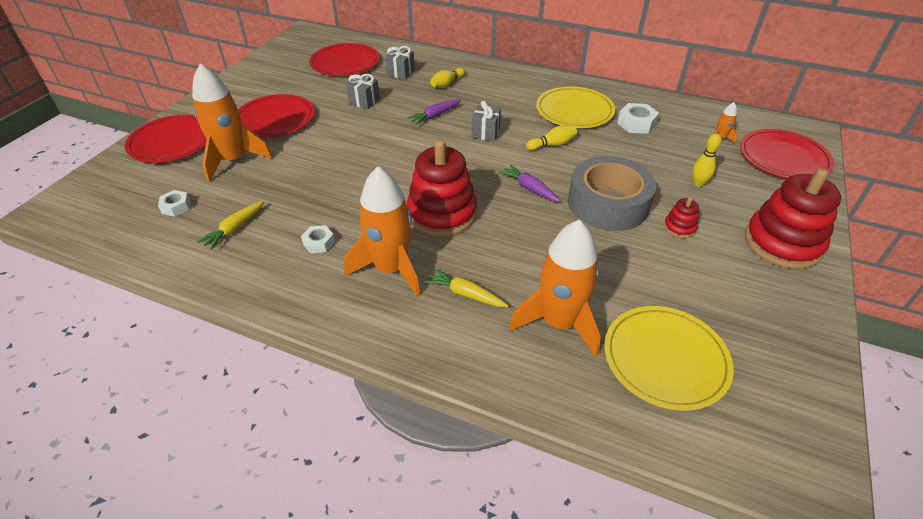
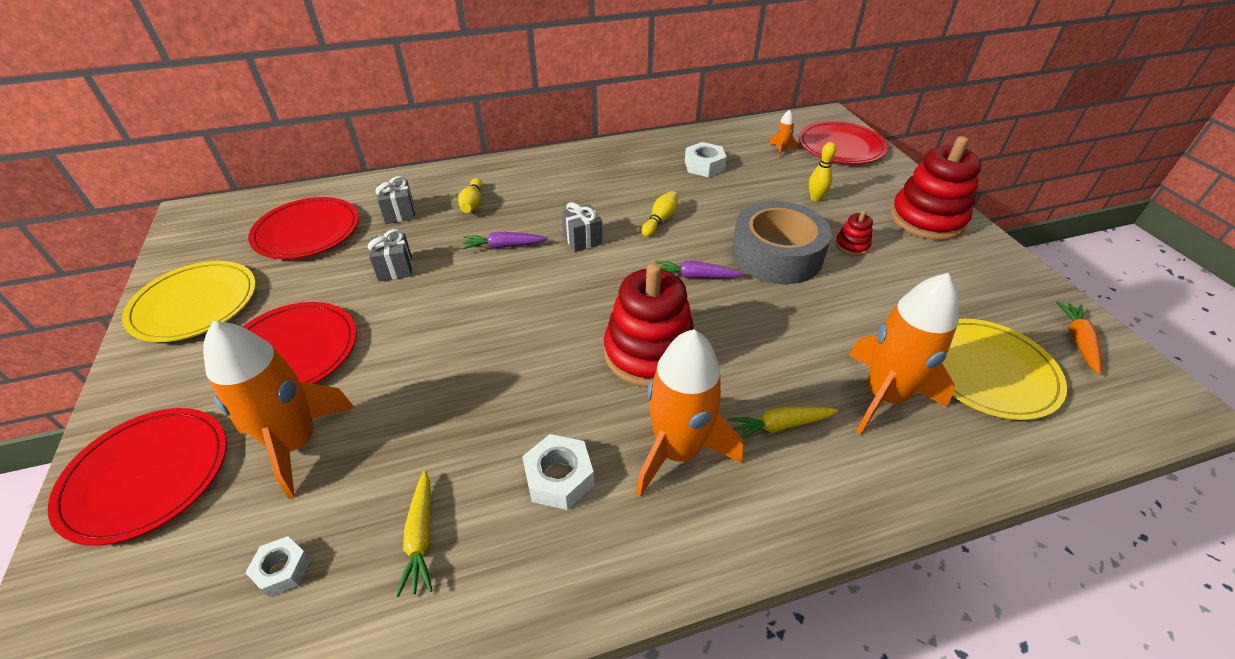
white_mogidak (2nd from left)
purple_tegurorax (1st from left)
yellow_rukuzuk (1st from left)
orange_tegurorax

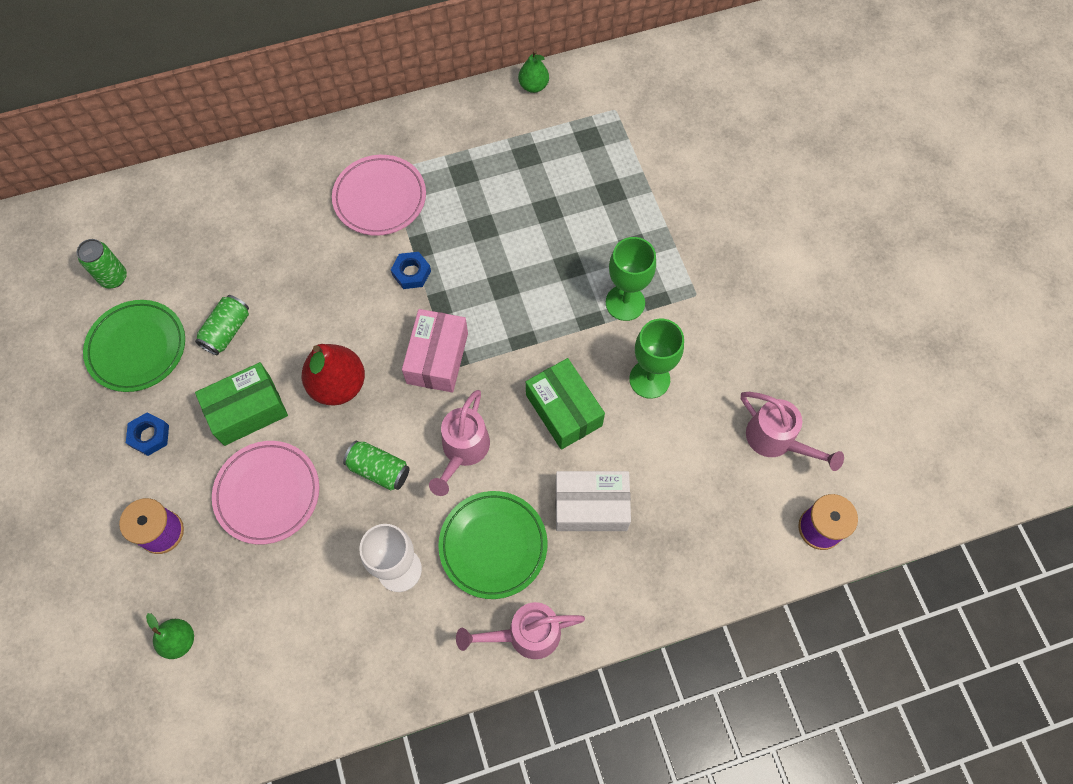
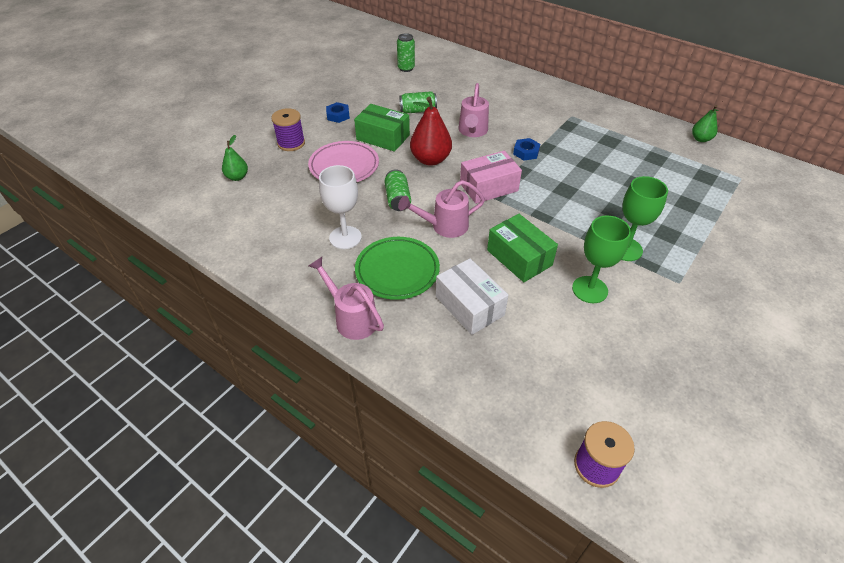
green_rukuzuk (1st from left in the first image)
pink_rukuzuk (2nd from left in the first image)
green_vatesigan (2nd from left)
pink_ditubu (3rd from left)

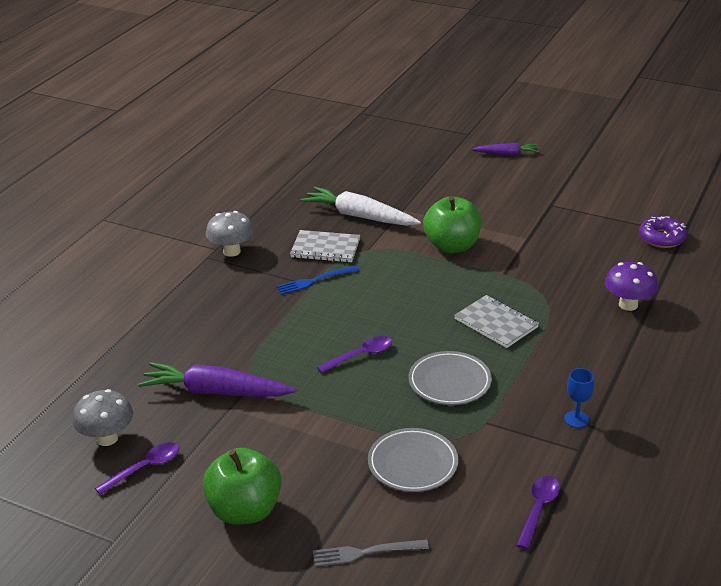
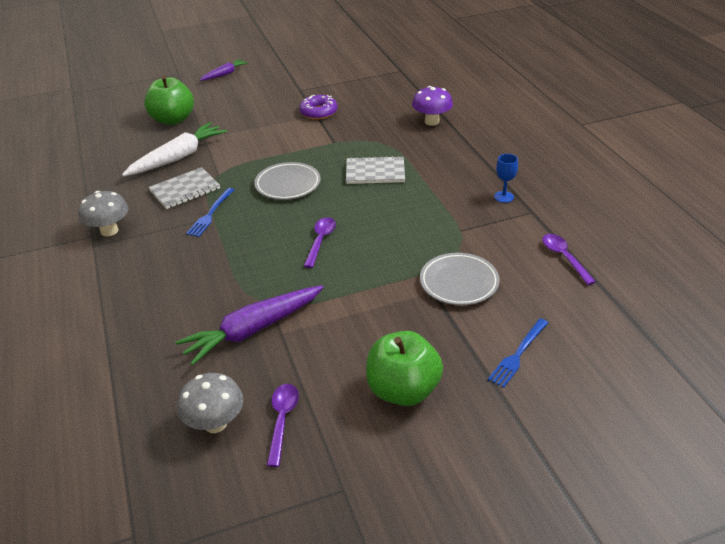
white_tegurorax
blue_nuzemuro (2nd from left)
grey_rukuzuk (1st from left)
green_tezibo (1st from left)
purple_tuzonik

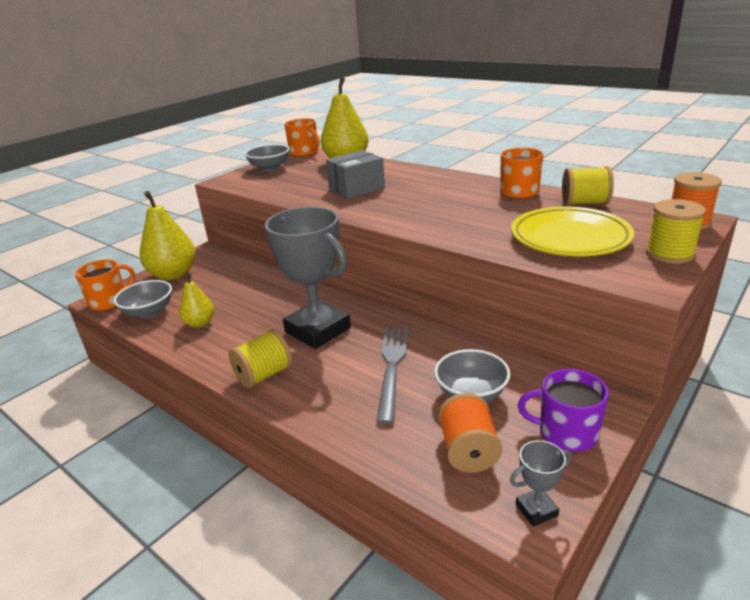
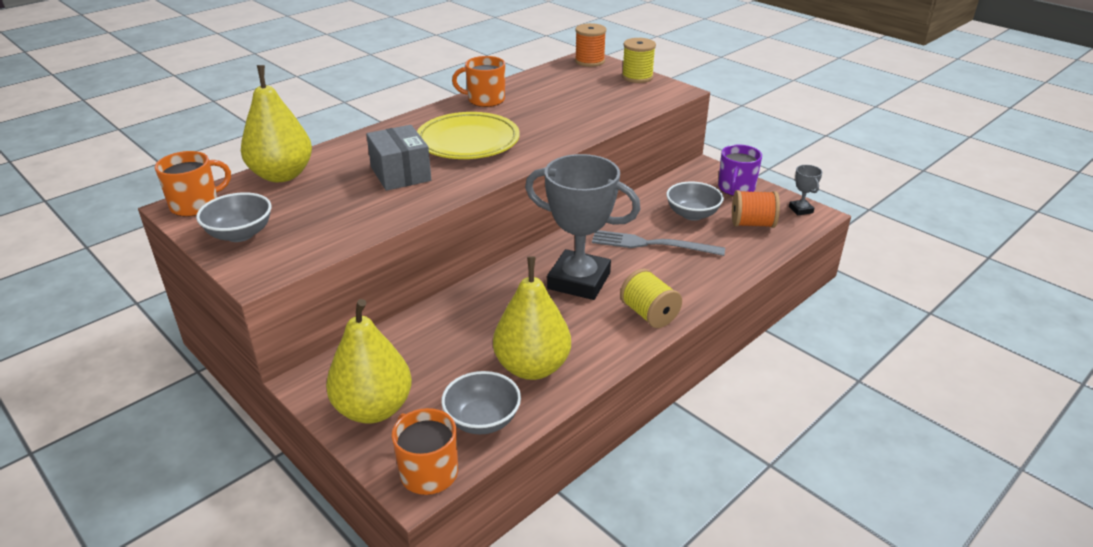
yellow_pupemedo (3rd from left)
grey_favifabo (1st from left)
yellow_rukuzuk
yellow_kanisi (2nd from left in the first image)

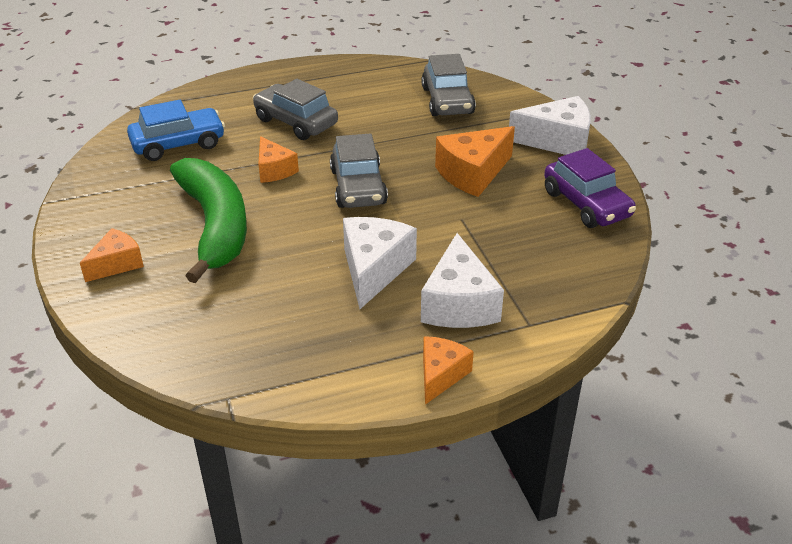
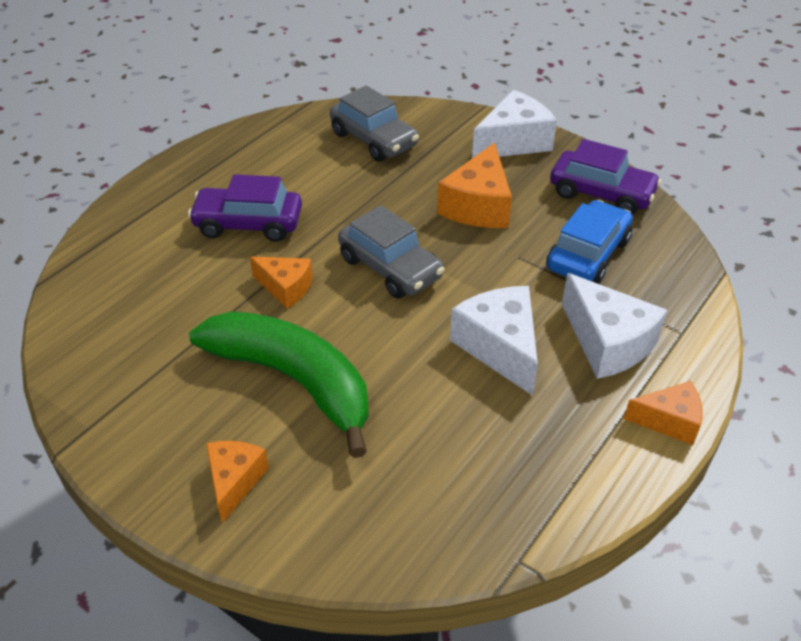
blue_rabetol
purple_rabetol (1st from left)
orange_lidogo (4th from left)

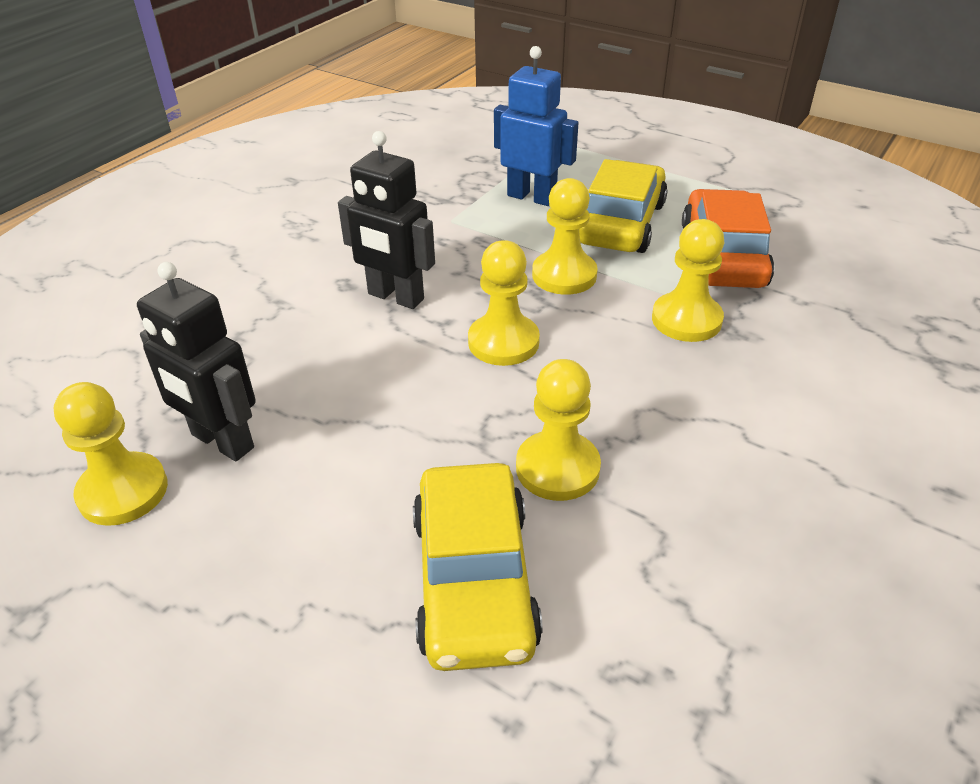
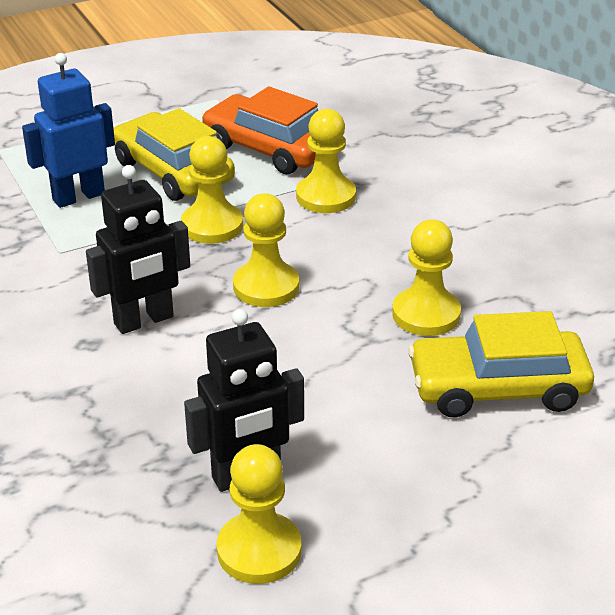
yellow_rabetol (2nd from left)

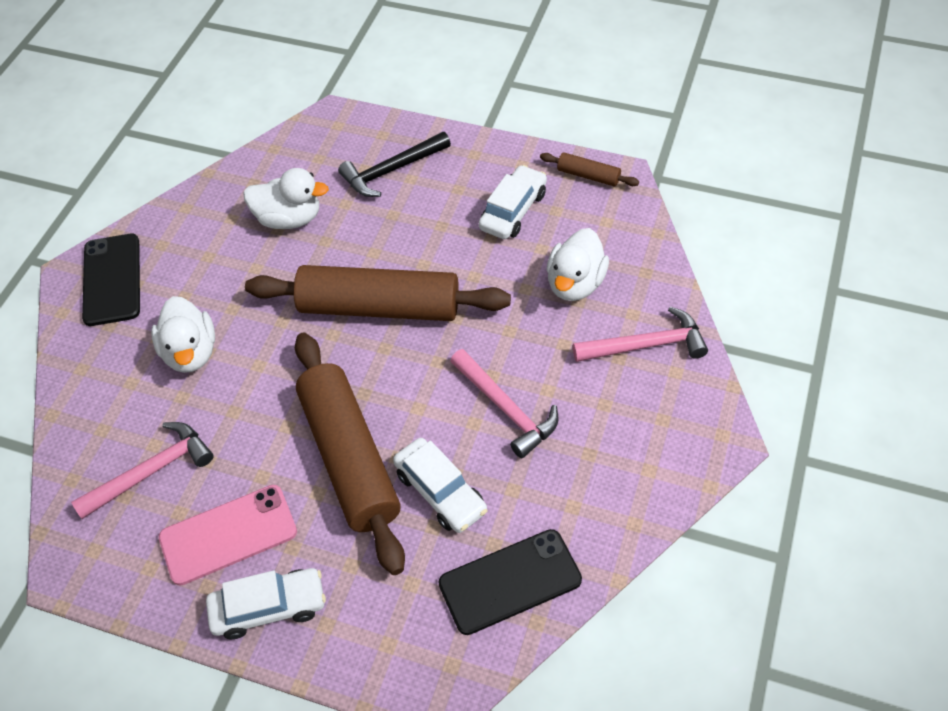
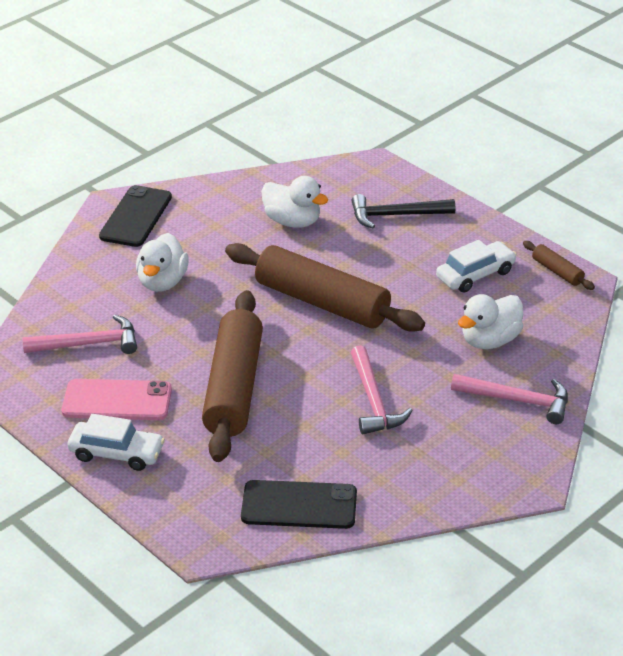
white_rabetol (2nd from left in the first image)

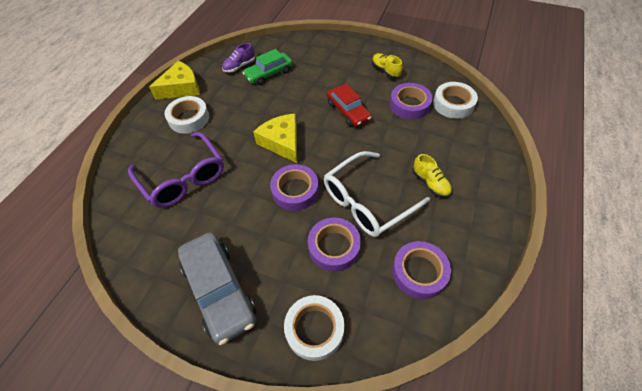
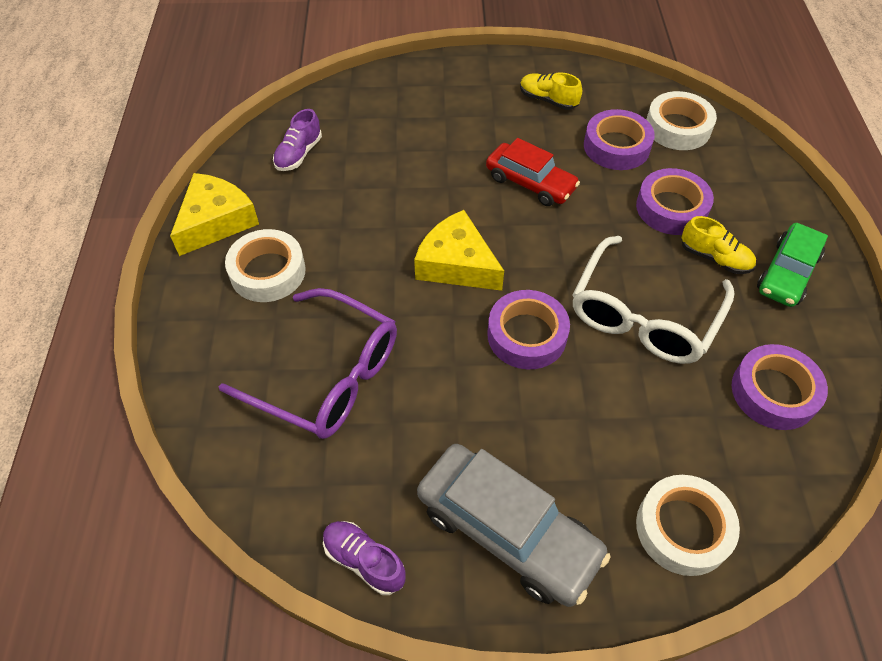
green_rabetol
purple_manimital (3rd from left)
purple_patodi (2nd from left)

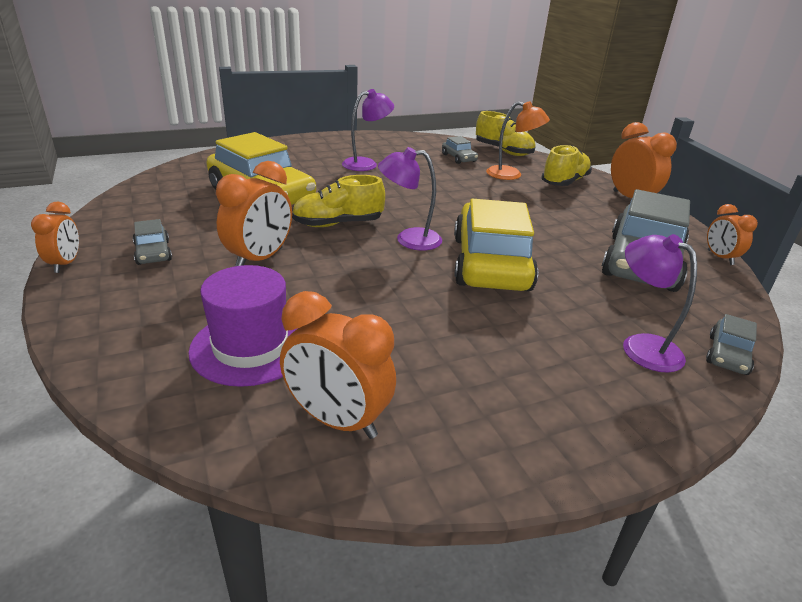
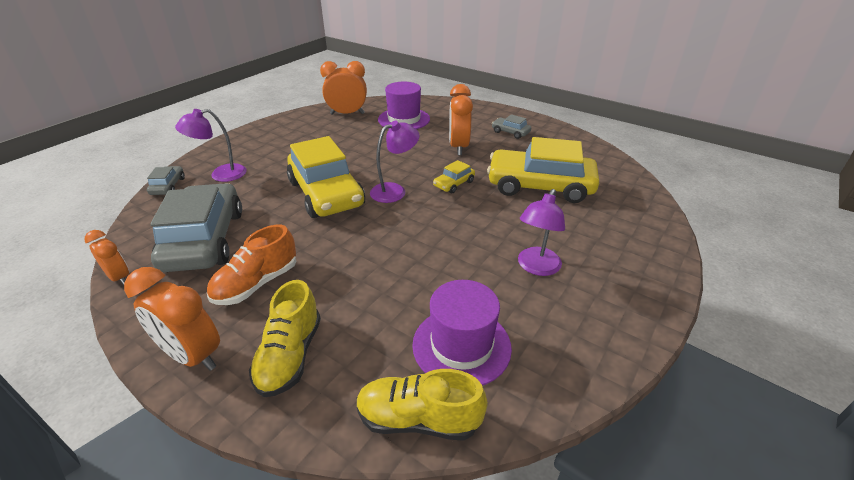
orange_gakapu (1st from left in the first image)
yellow_rabetol (2nd from left)
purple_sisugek (2nd from left)
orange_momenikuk
purple_momenikuk (1st from left)
orange_patodi

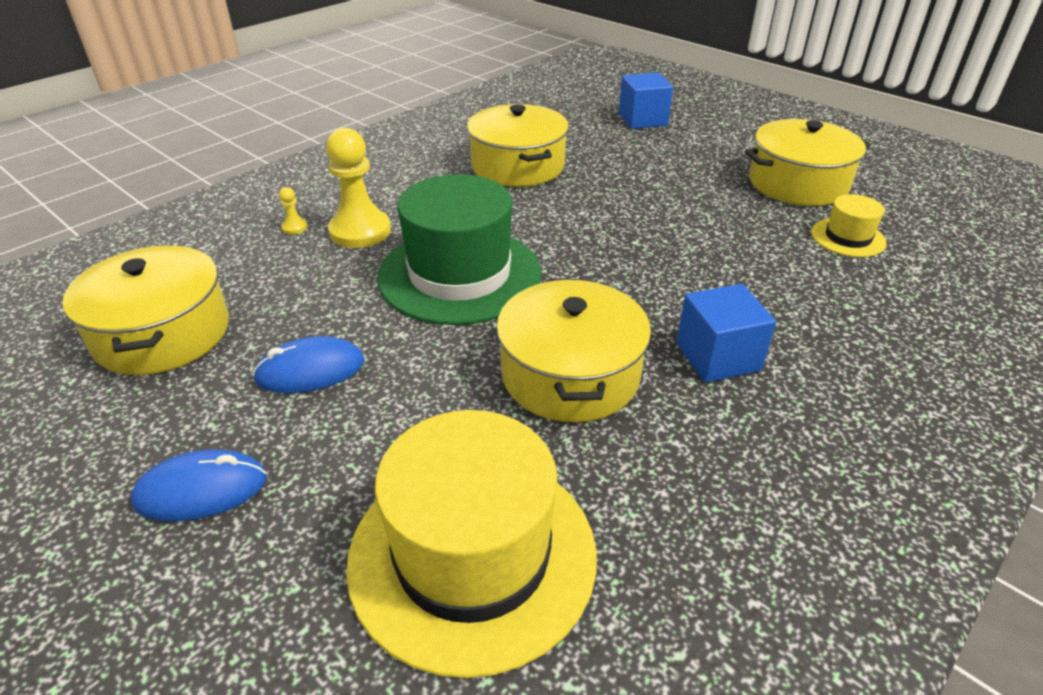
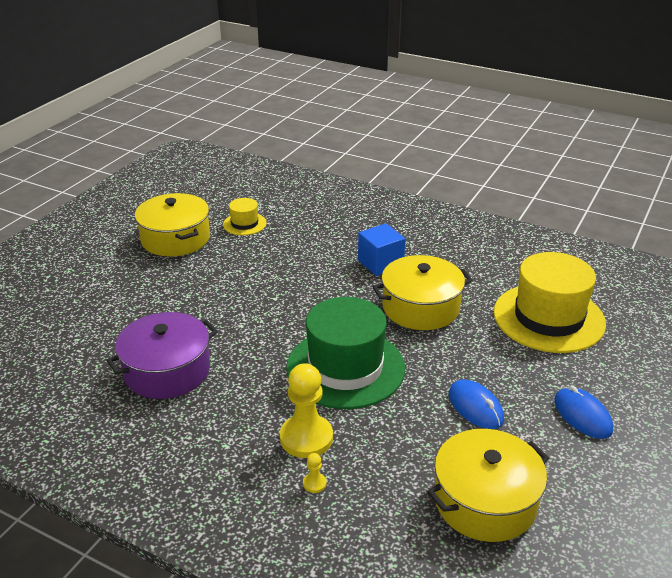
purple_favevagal
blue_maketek (1st from left in the first image)

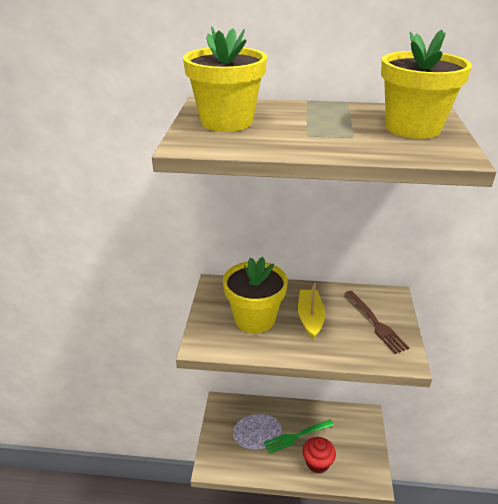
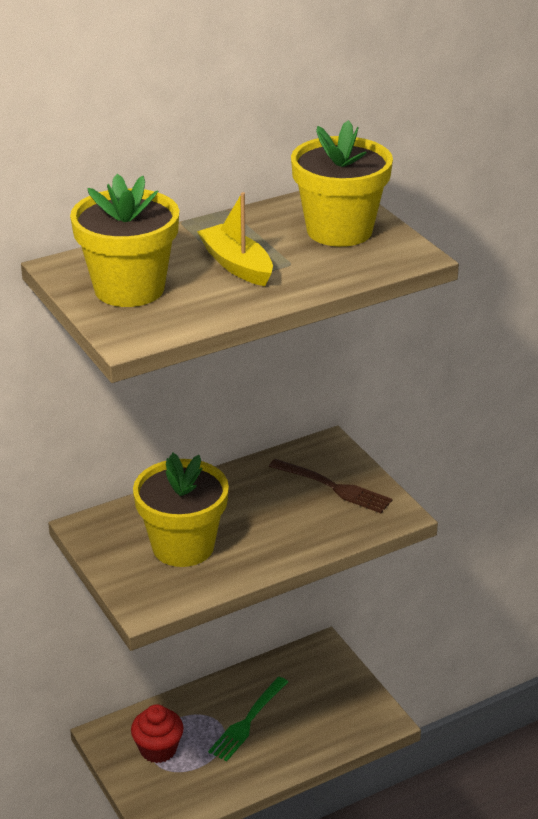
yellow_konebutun
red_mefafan

